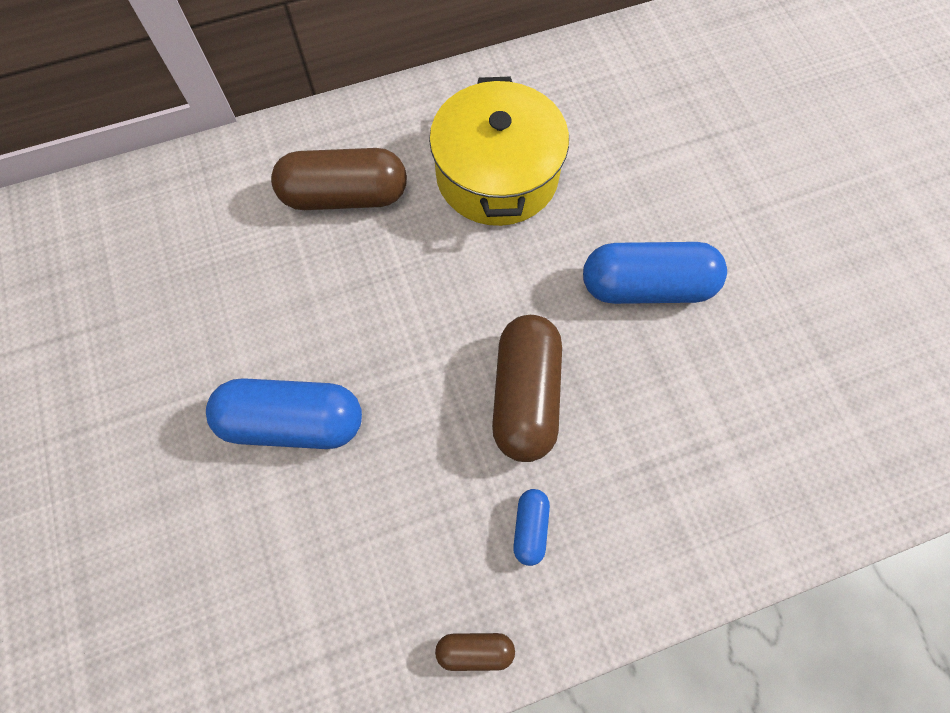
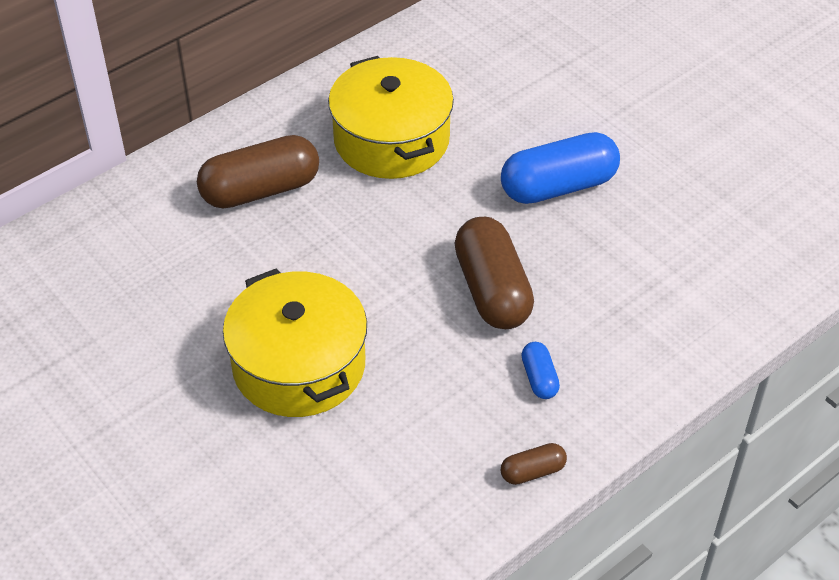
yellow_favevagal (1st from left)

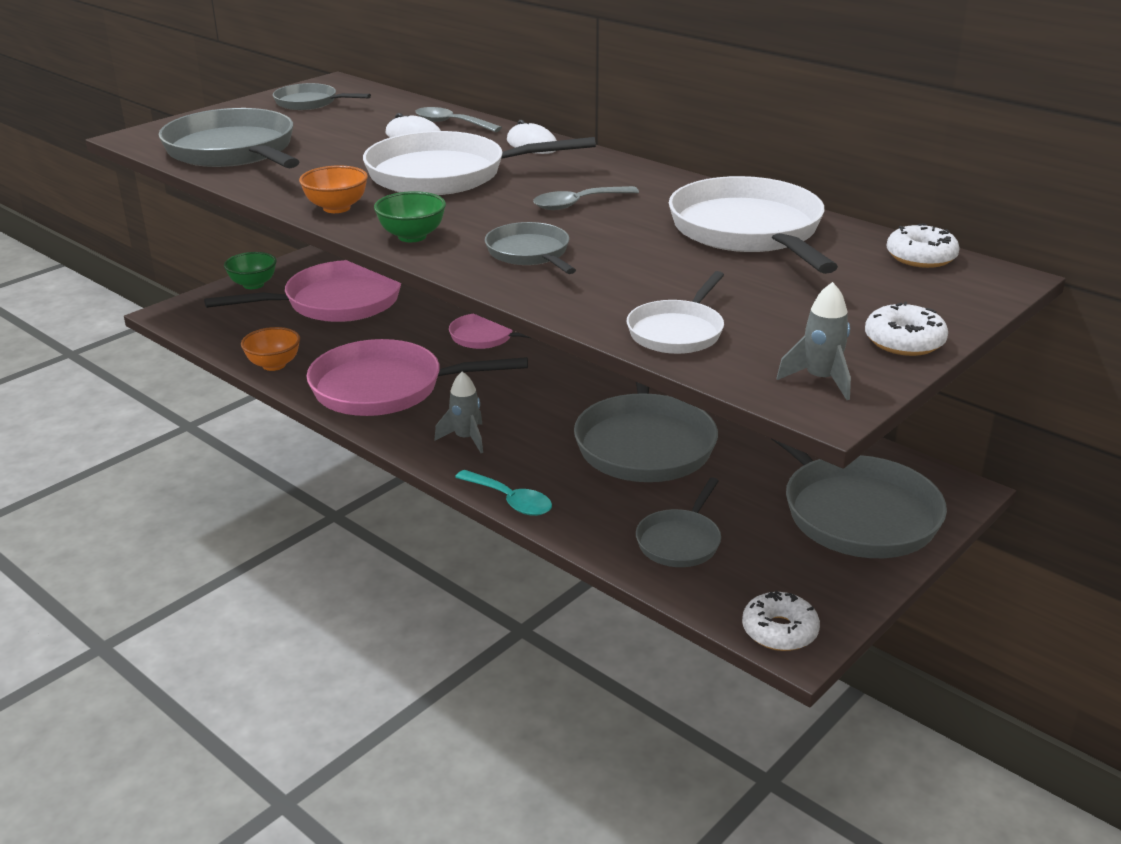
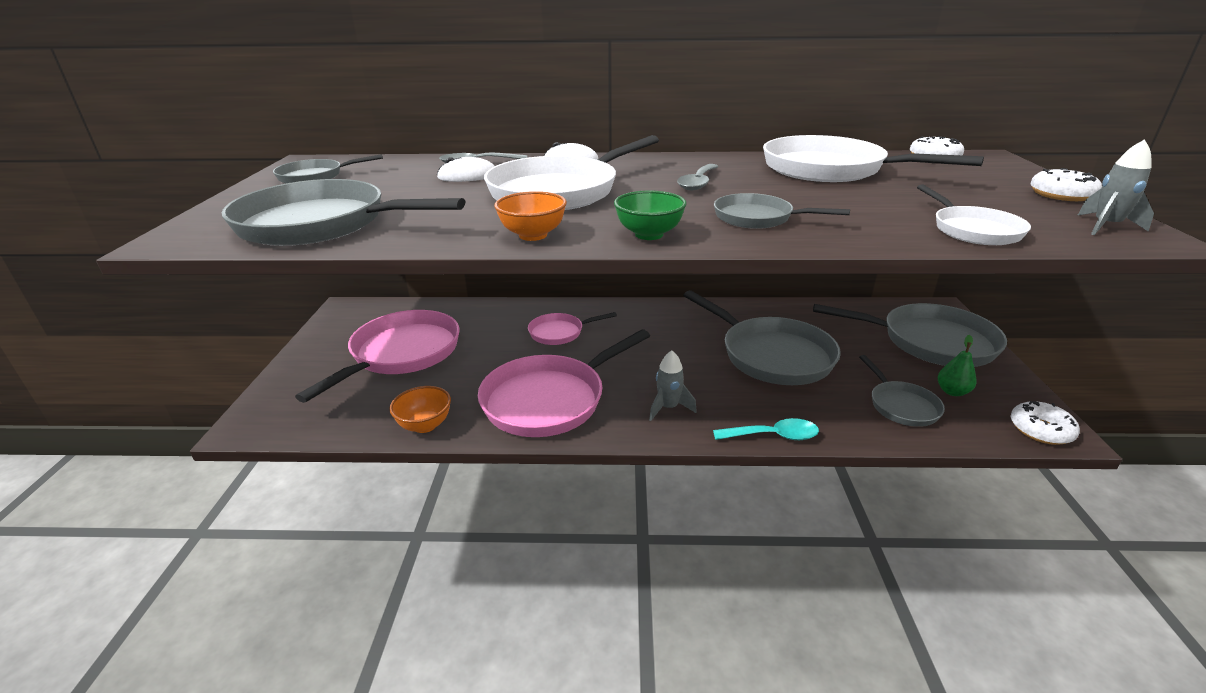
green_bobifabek (1st from left in the first image)
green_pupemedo

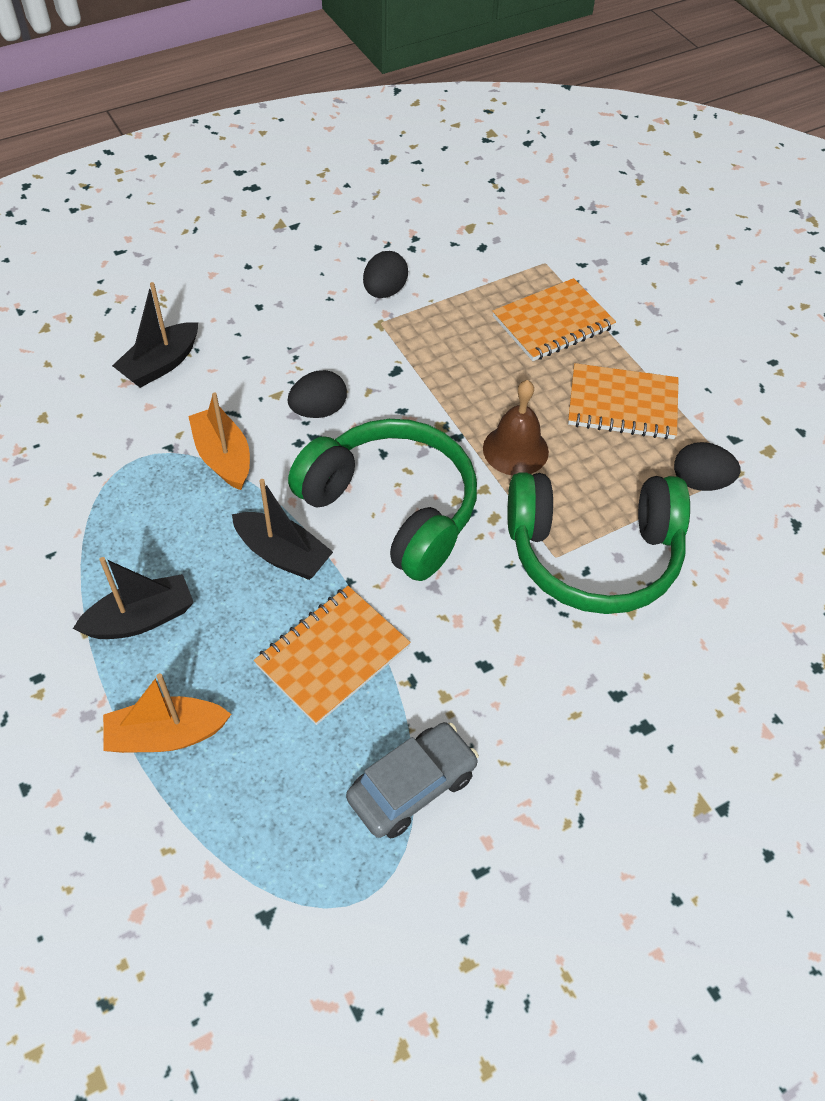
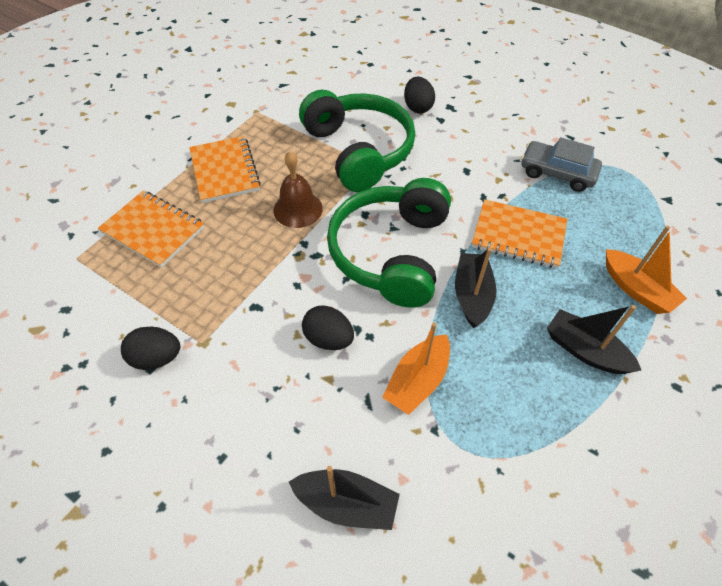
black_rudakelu (3rd from left)

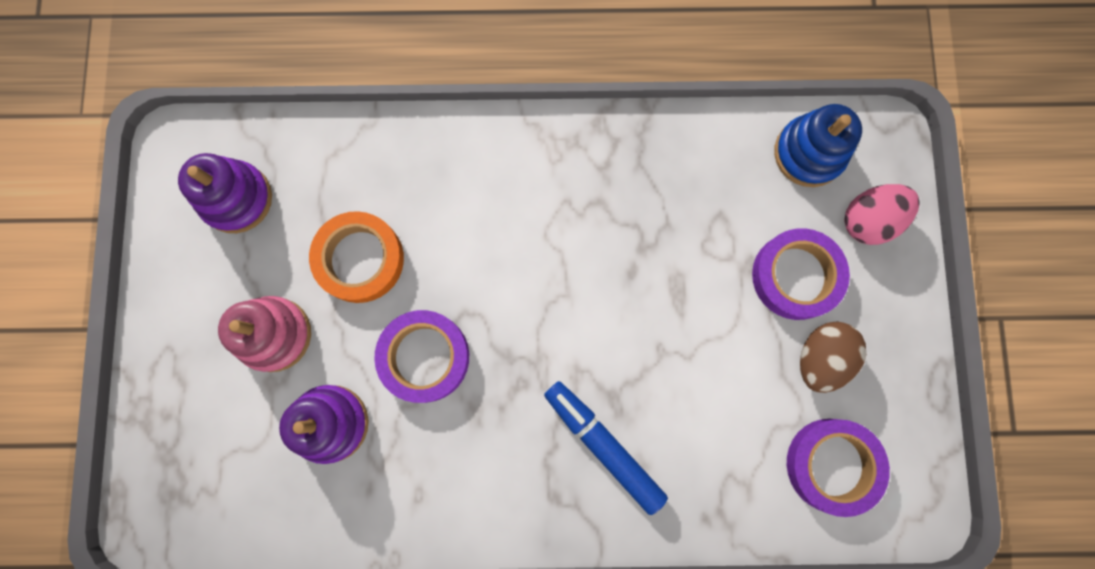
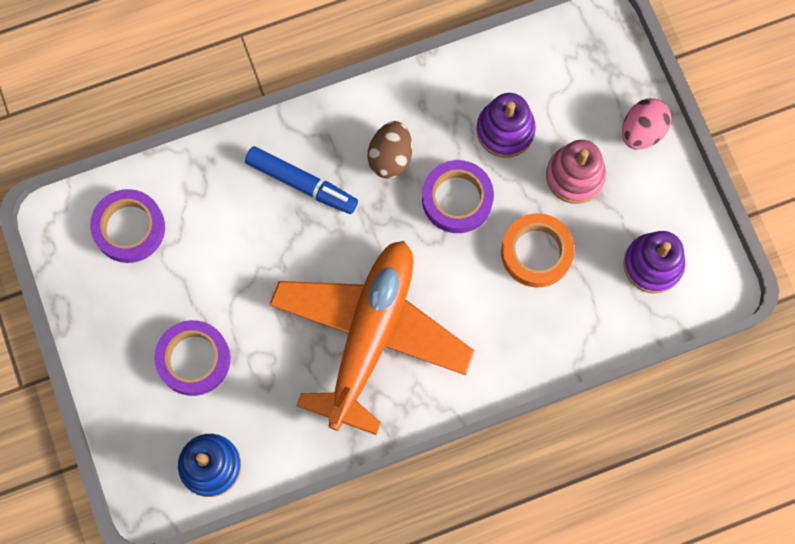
brown_rudakelu
pink_rudakelu
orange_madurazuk

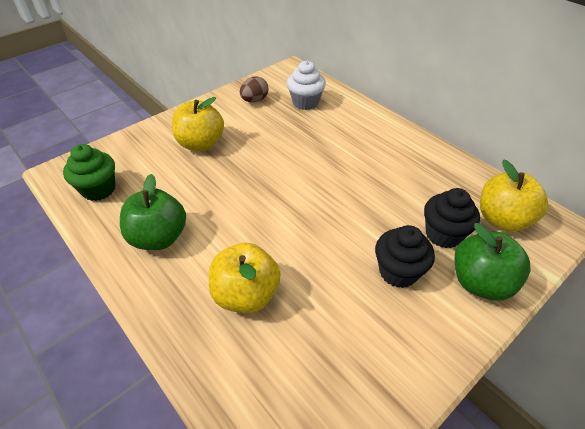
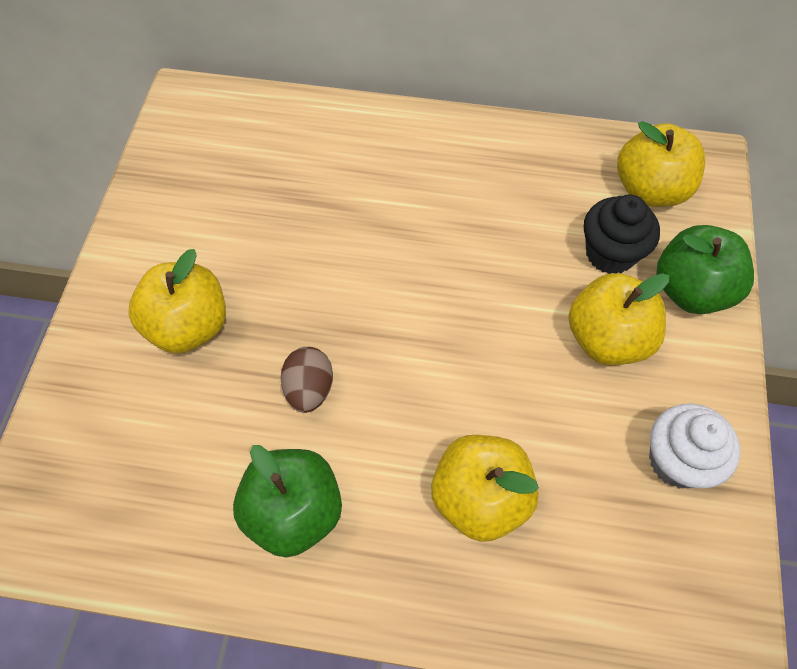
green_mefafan
brown_rudakelu
white_mefafan
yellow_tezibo (3rd from left)

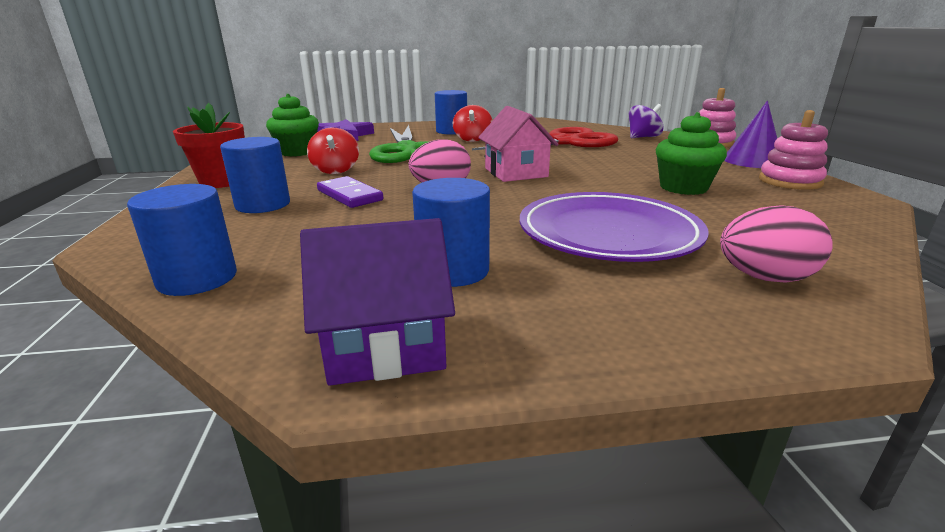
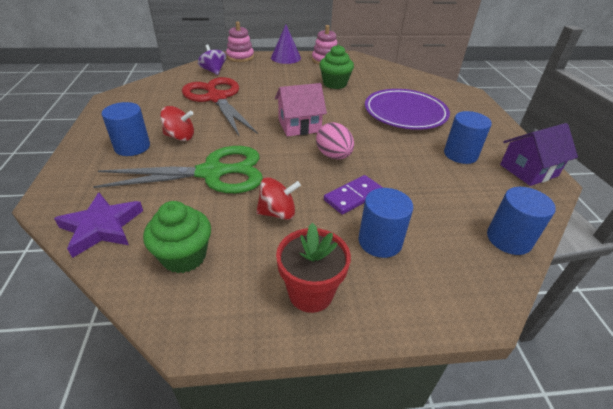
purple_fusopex
pink_rudakelu (2nd from left in the first image)

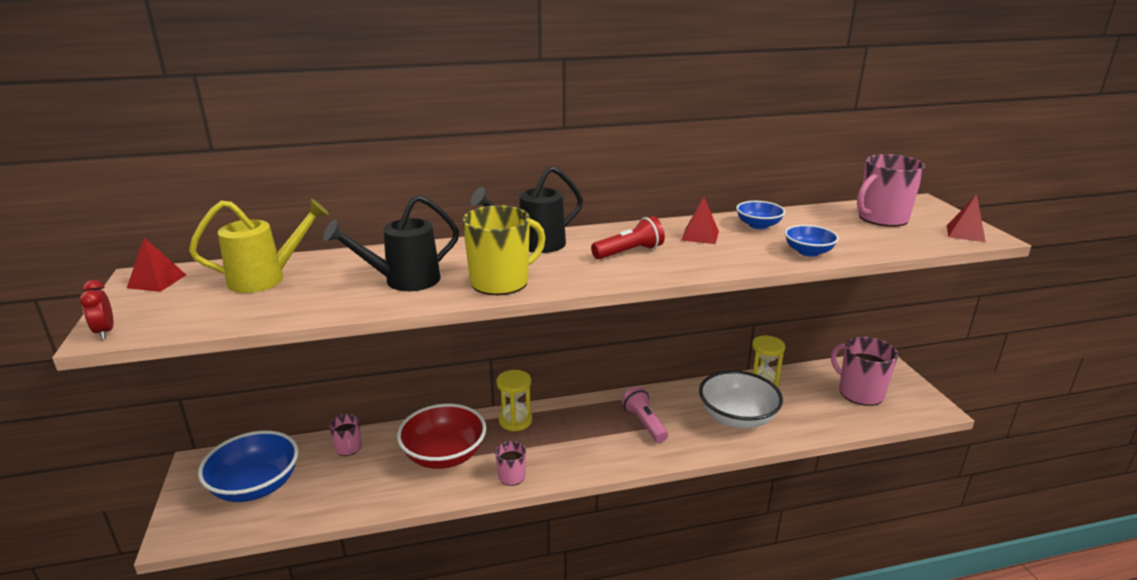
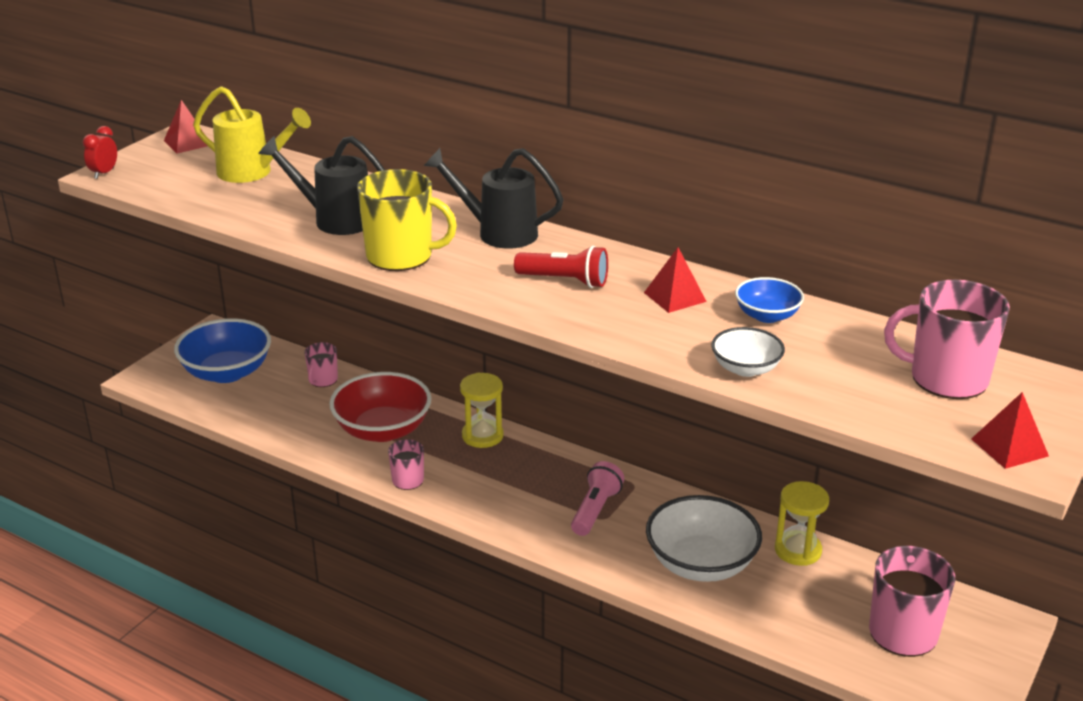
white_bobifabek (2nd from left)

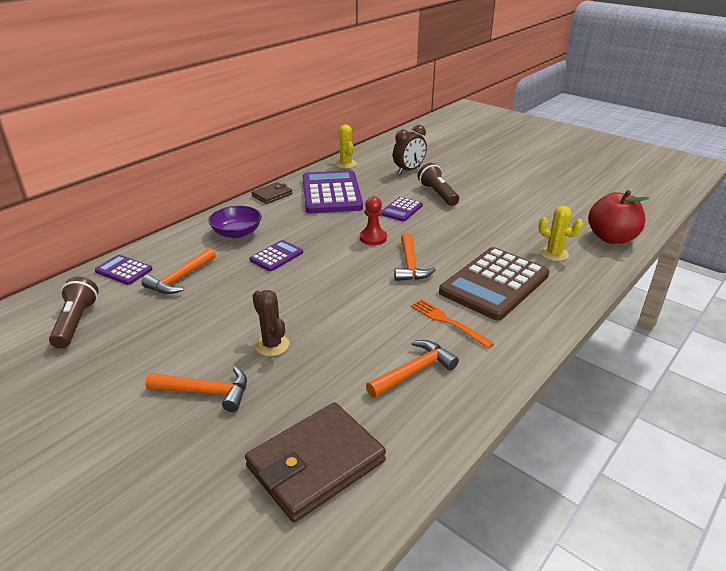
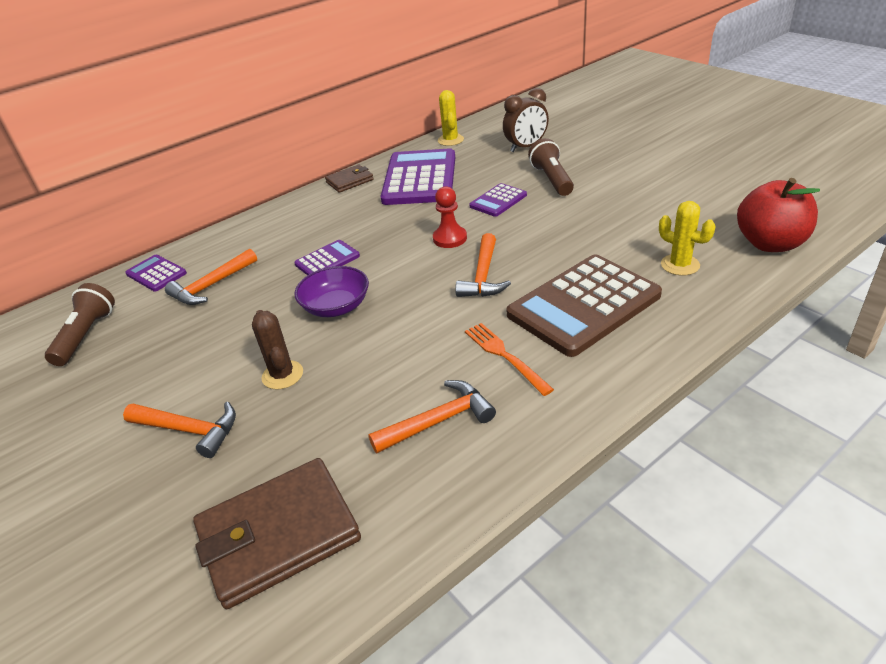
purple_bobifabek

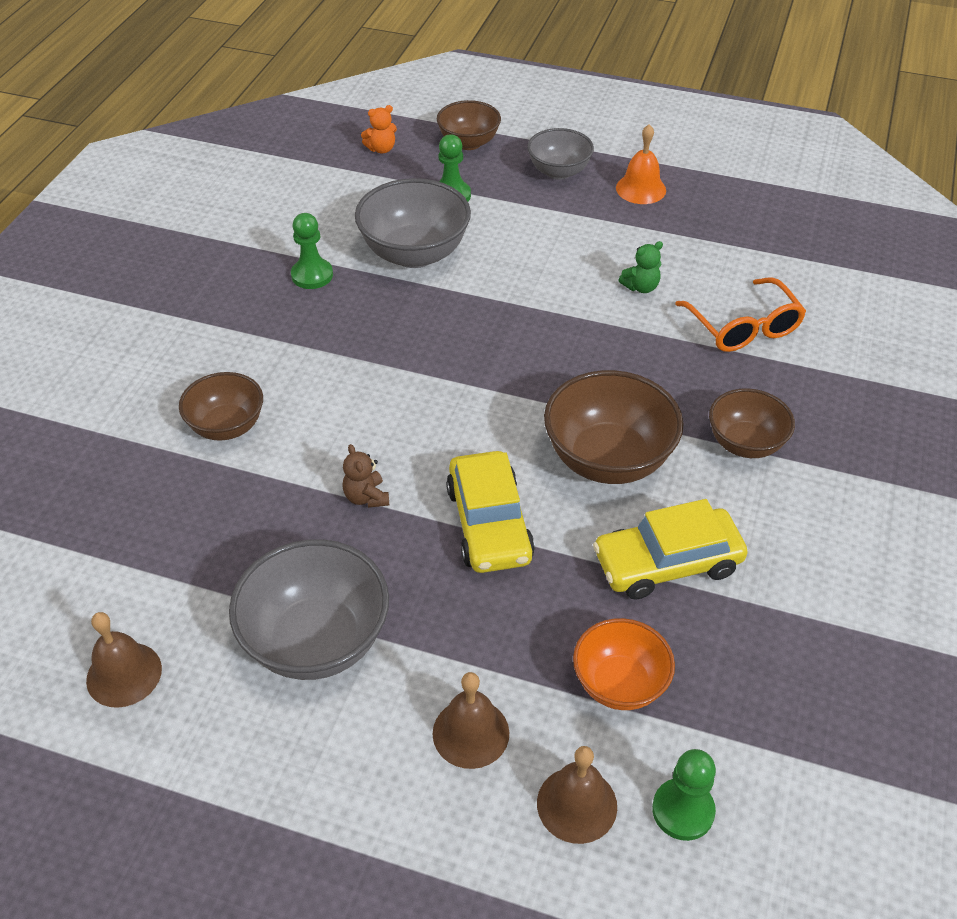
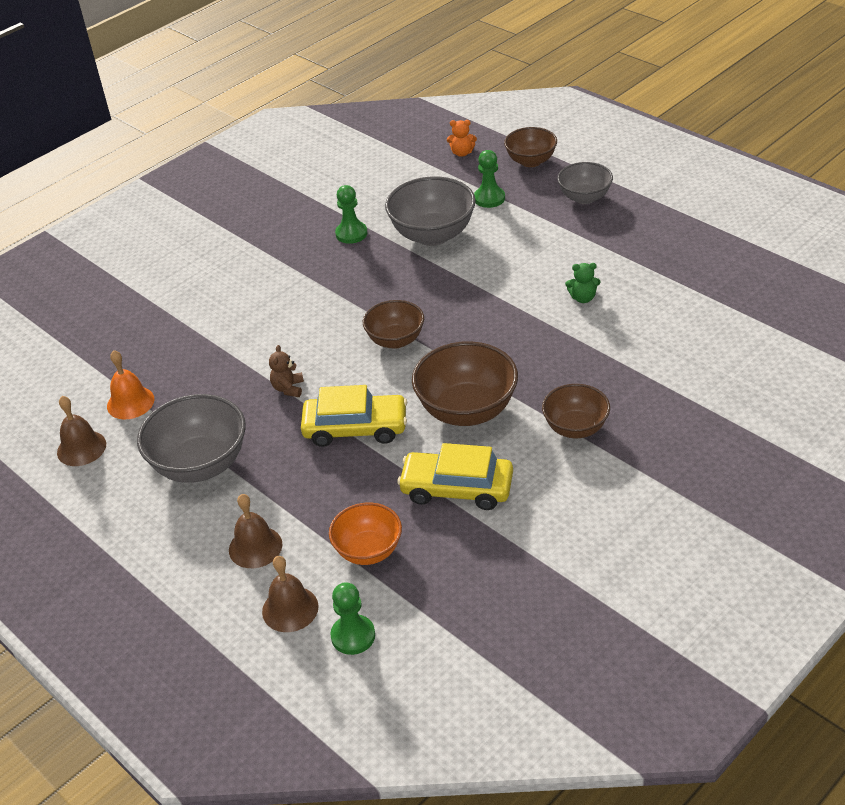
brown_bobifabek (1st from left)
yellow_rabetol (1st from left)
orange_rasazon
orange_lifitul

